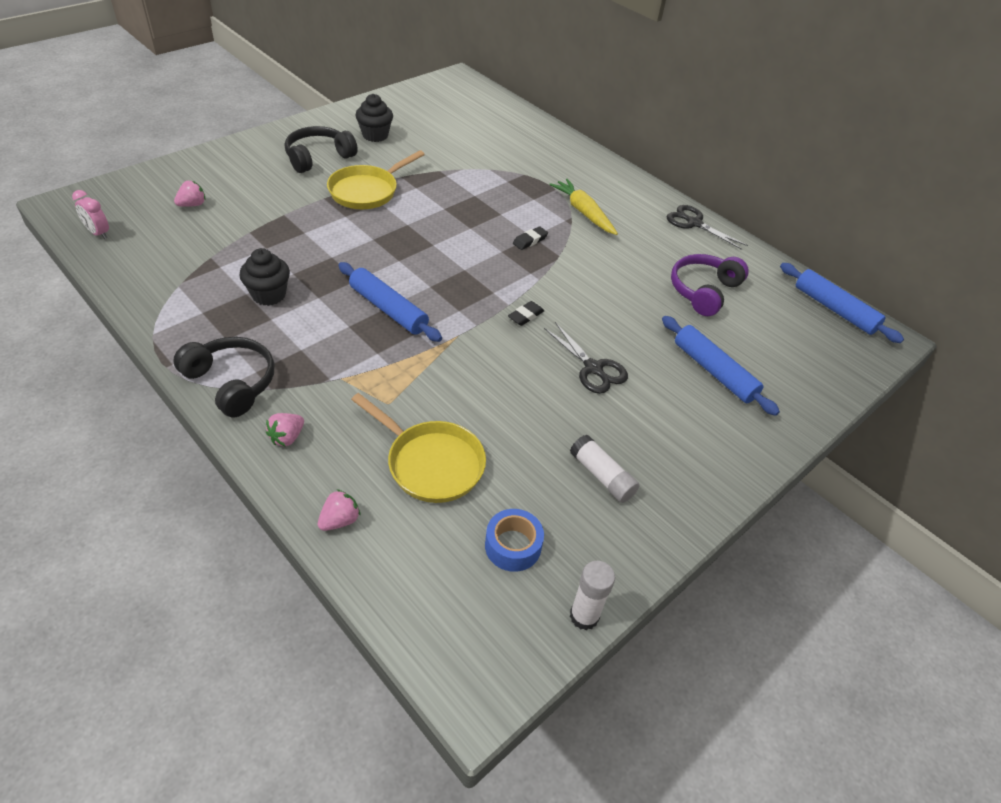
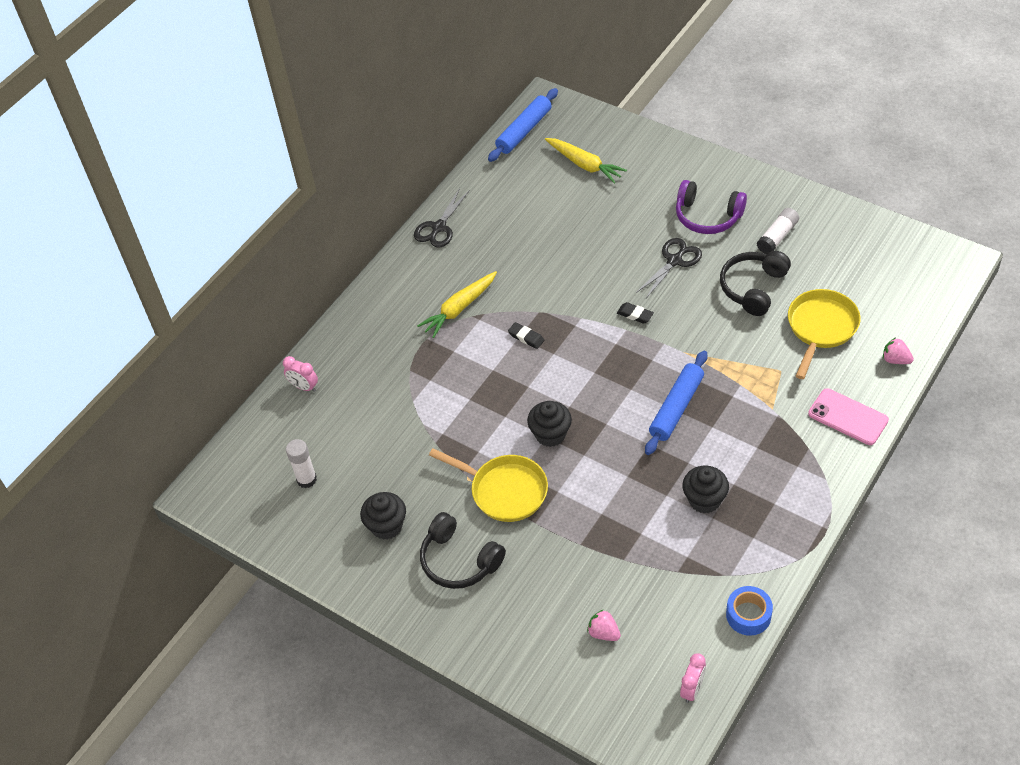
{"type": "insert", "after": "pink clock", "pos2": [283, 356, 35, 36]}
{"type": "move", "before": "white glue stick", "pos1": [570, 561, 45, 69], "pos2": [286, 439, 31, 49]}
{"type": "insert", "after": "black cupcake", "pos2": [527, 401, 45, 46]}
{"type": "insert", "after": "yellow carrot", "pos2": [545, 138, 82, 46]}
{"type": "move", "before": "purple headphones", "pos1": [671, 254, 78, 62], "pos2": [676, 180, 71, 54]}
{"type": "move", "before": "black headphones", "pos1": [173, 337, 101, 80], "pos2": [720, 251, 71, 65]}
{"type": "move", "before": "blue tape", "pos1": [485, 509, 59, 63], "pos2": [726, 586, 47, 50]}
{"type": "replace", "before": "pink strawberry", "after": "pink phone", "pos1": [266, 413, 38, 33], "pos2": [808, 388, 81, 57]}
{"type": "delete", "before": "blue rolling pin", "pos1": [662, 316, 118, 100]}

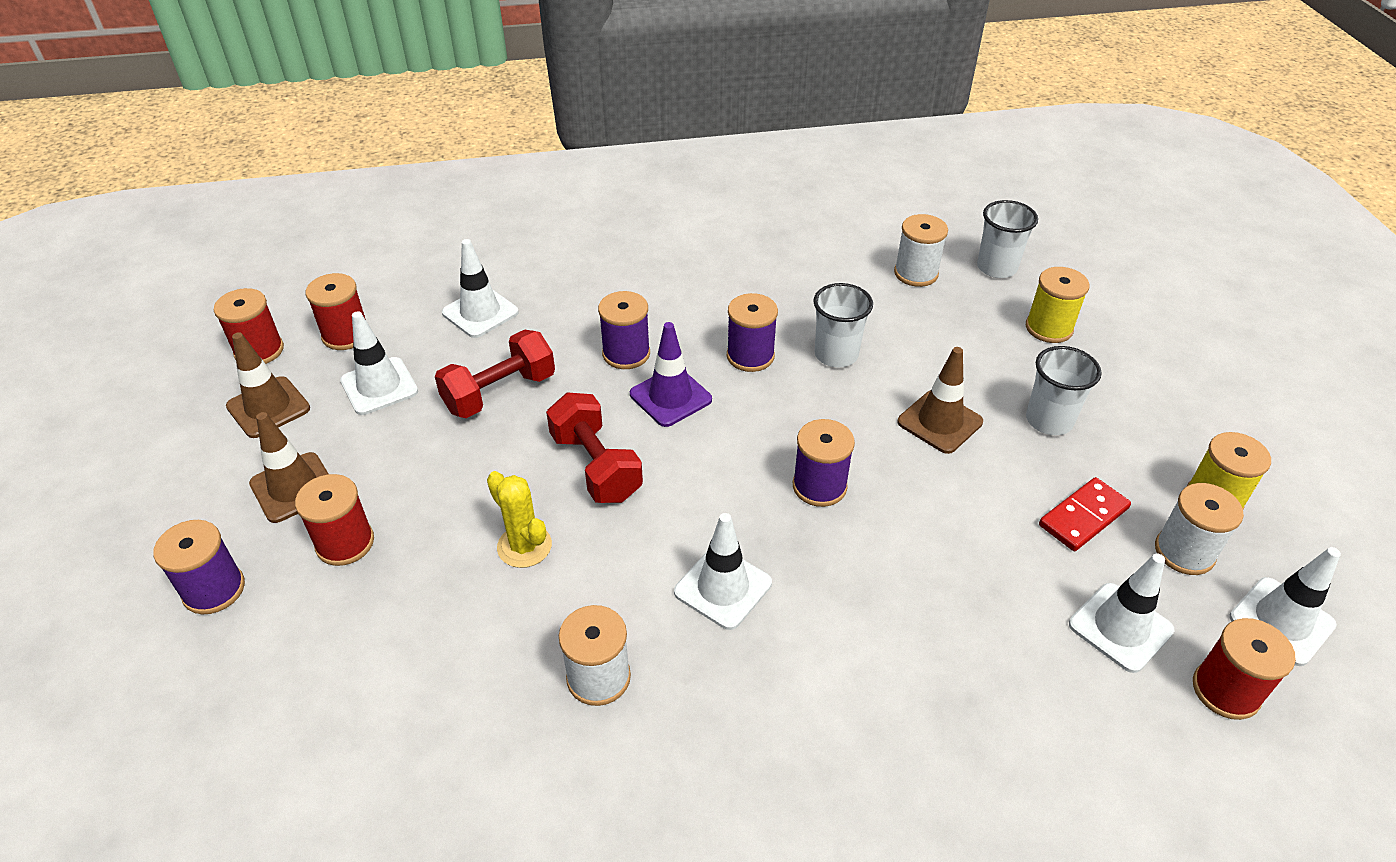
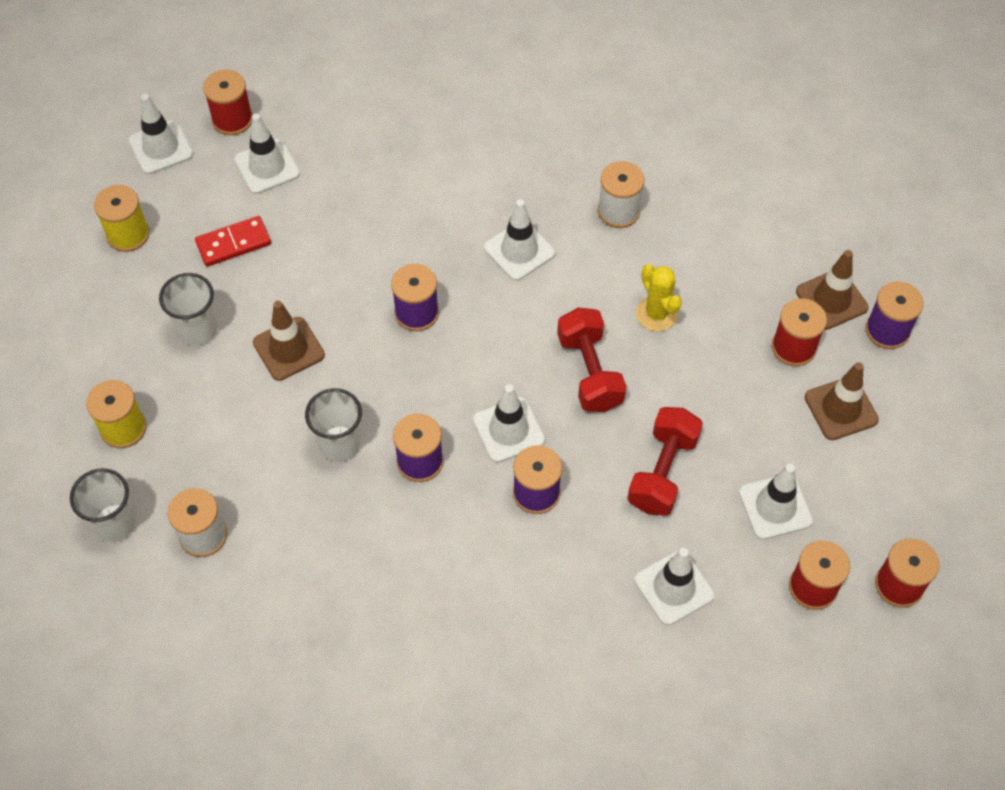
{"type": "recolor", "before": "purple traffic cone", "after": "white traffic cone", "pos1": [630, 322, 82, 105], "pos2": [473, 384, 72, 79]}
{"type": "rotate", "before": "red dumbbell", "pos1": [435, 330, 120, 88], "pos2": [627, 407, 76, 109], "turn": -45}
{"type": "move", "before": "brown traffic cone", "pos1": [226, 332, 84, 106], "pos2": [796, 250, 72, 80]}
{"type": "delete", "before": "white spool", "pos1": [1155, 483, 89, 92]}

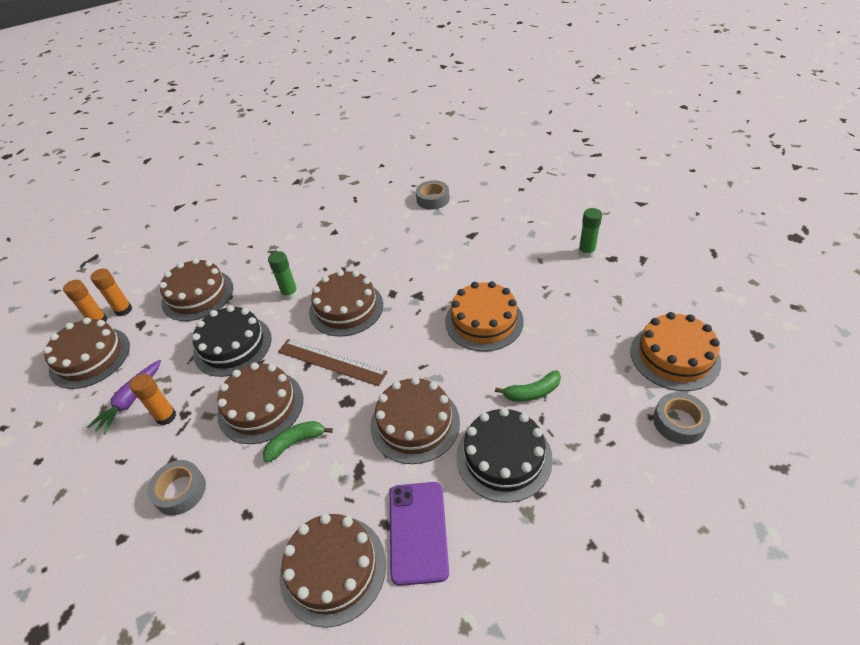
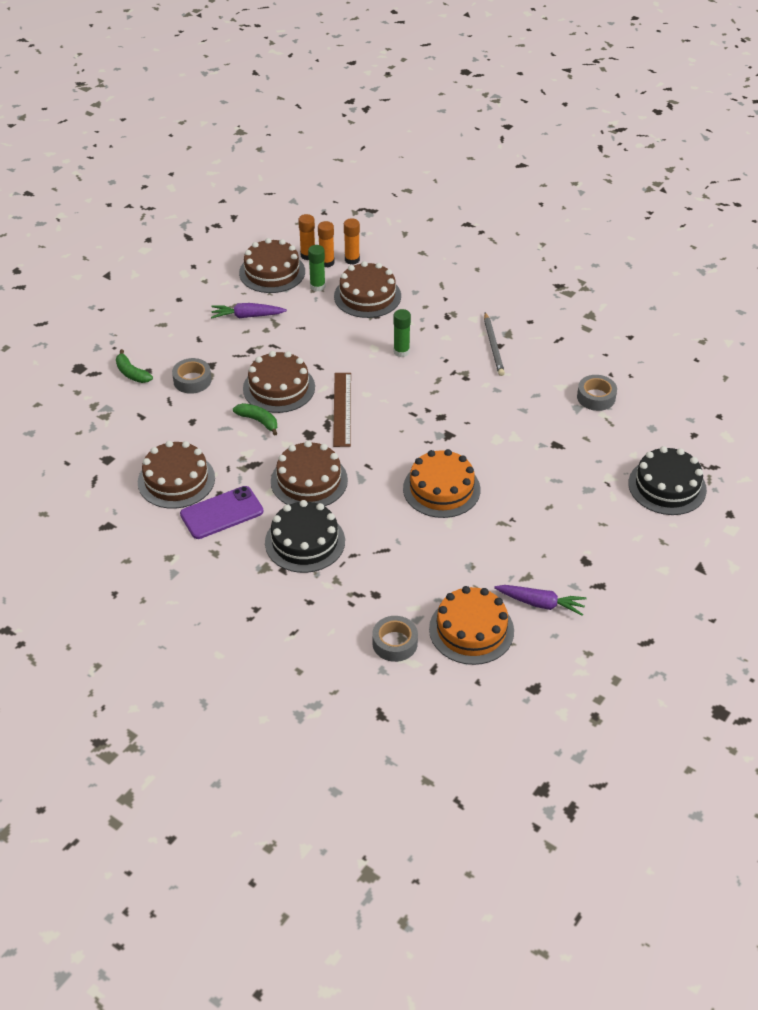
{"type": "move", "before": "green banana", "pos1": [495, 370, 66, 32], "pos2": [116, 349, 37, 34]}
{"type": "move", "before": "green glue stick", "pos1": [578, 208, 24, 50], "pos2": [308, 245, 18, 47]}
{"type": "move", "before": "orange glue stick", "pos1": [129, 374, 47, 51], "pos2": [344, 219, 16, 46]}
{"type": "insert", "after": "grey pencil", "pos2": [484, 312, 21, 64]}
{"type": "insert", "after": "purple carrot", "pos2": [494, 585, 93, 31]}
{"type": "move", "before": "black cake", "pos1": [192, 305, 80, 72], "pos2": [628, 446, 79, 69]}
{"type": "delete", "before": "brown cake", "pos1": [309, 270, 74, 67]}

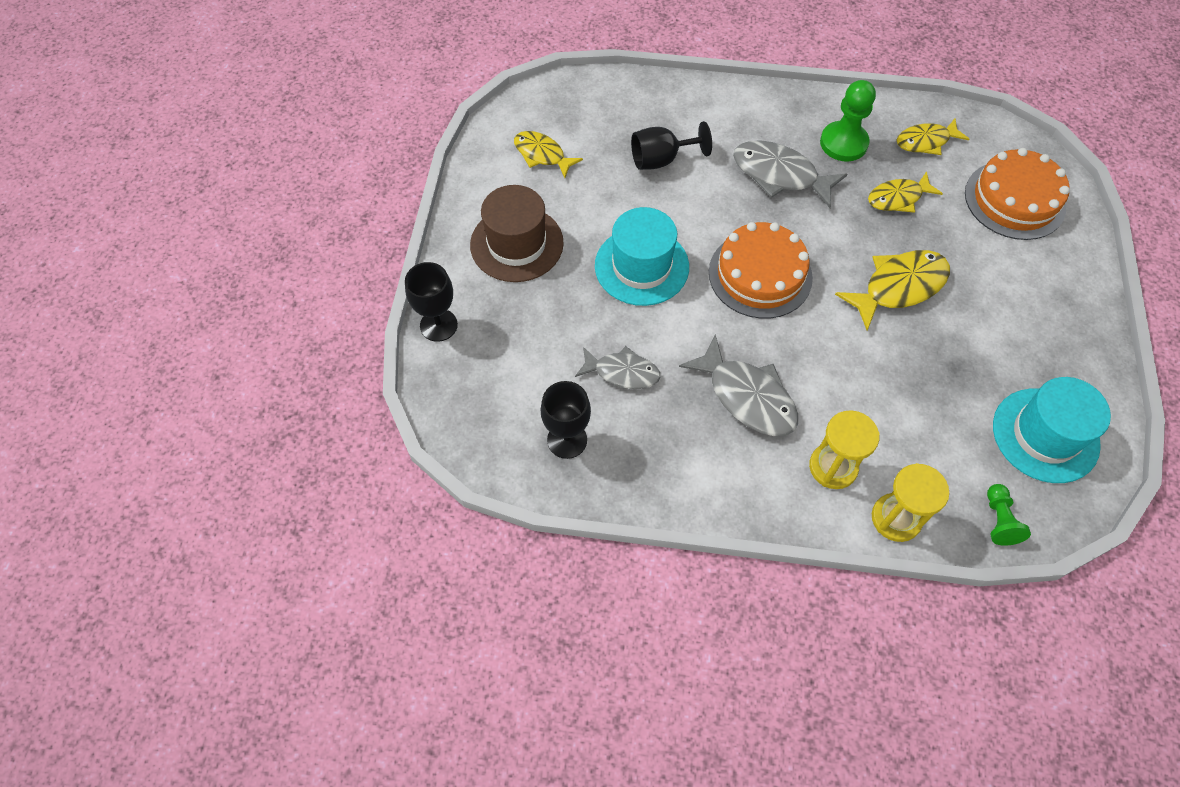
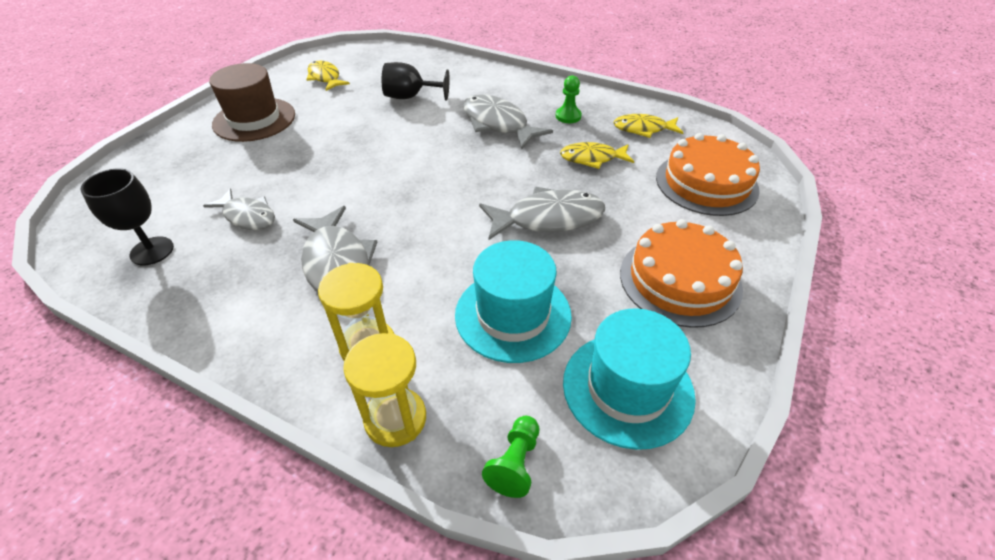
{"type": "move", "before": "turquoise hat", "pos1": [595, 207, 94, 99], "pos2": [455, 240, 117, 123]}
{"type": "recolor", "before": "yellow fish", "after": "grey fish", "pos1": [835, 250, 115, 81], "pos2": [479, 187, 126, 53]}
{"type": "resize", "before": "green pawn", "pos1": [820, 80, 56, 81], "pos2": [556, 75, 26, 48], "scale": 0.6}
{"type": "move", "before": "orange cake", "pos1": [709, 222, 104, 97], "pos2": [620, 219, 123, 109]}
{"type": "delete", "before": "black goblet", "pos1": [405, 262, 53, 80]}

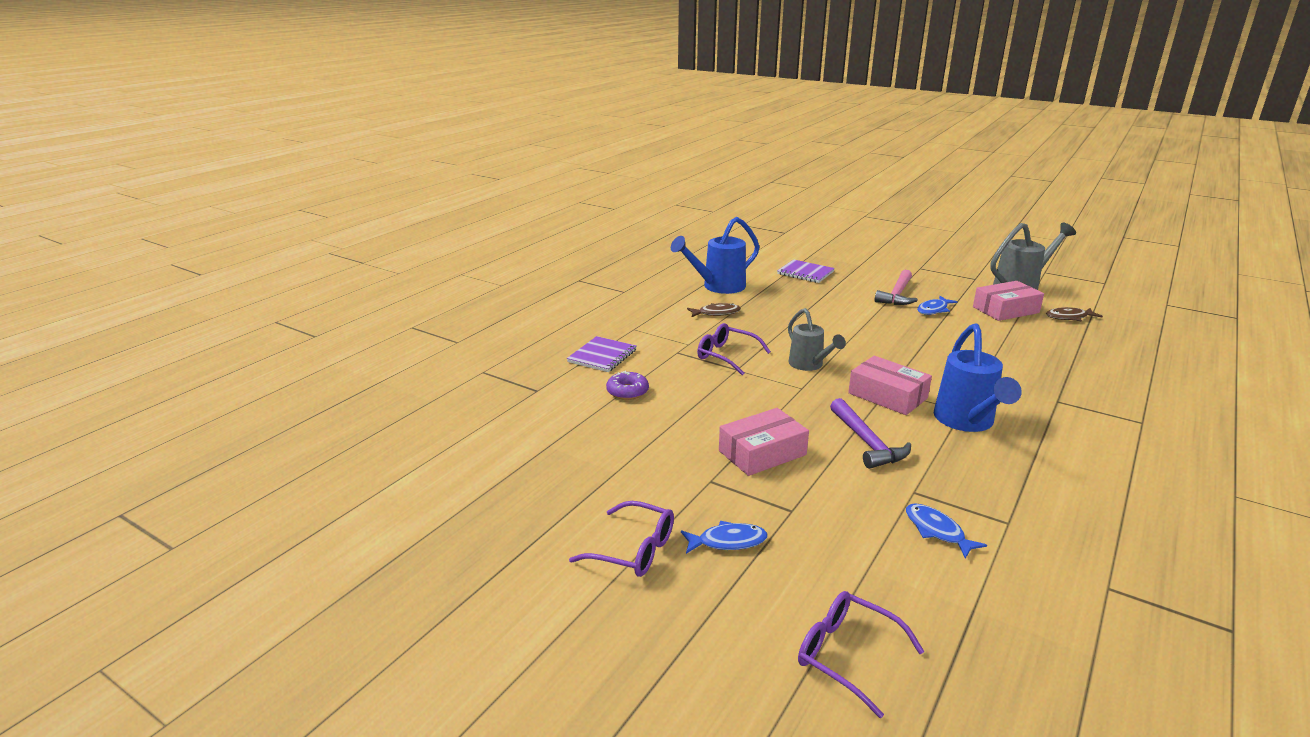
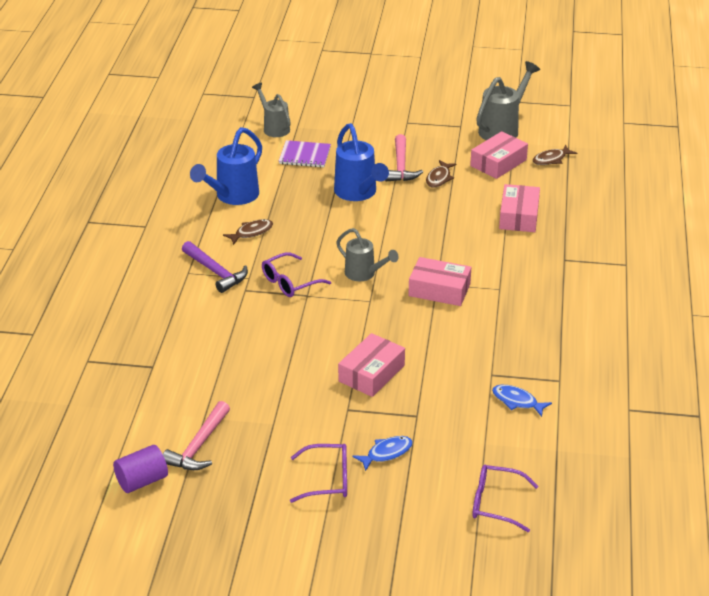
{"type": "insert", "after": "purple cylinder", "pos2": [113, 445, 55, 48]}
{"type": "insert", "after": "pink hammer", "pos2": [163, 401, 67, 69]}
{"type": "move", "before": "purple hammer", "pos1": [830, 398, 81, 71], "pos2": [182, 241, 66, 52]}
{"type": "insert", "after": "grey watering can", "pos2": [252, 83, 39, 54]}
{"type": "rotate", "before": "purple glasses", "pos1": [697, 323, 74, 53], "pos2": [262, 252, 69, 45], "turn": -45}
{"type": "move", "before": "blue watering can", "pos1": [934, 324, 88, 108], "pos2": [334, 123, 55, 78]}
{"type": "recolor", "before": "blue fish", "after": "brown fish", "pos1": [917, 296, 40, 19], "pos2": [426, 160, 31, 28]}
{"type": "insert", "after": "pink box", "pos2": [499, 184, 41, 48]}
{"type": "delete", "before": "purple notebook", "pos1": [567, 336, 70, 36]}
{"type": "delete", "before": "purple donut", "pos1": [606, 371, 43, 29]}

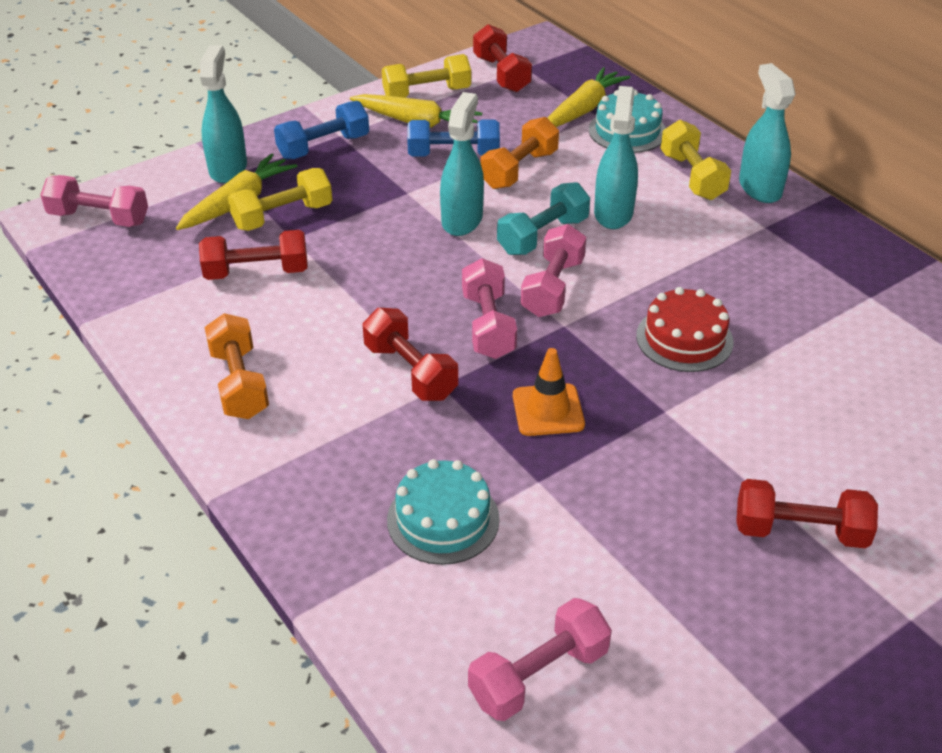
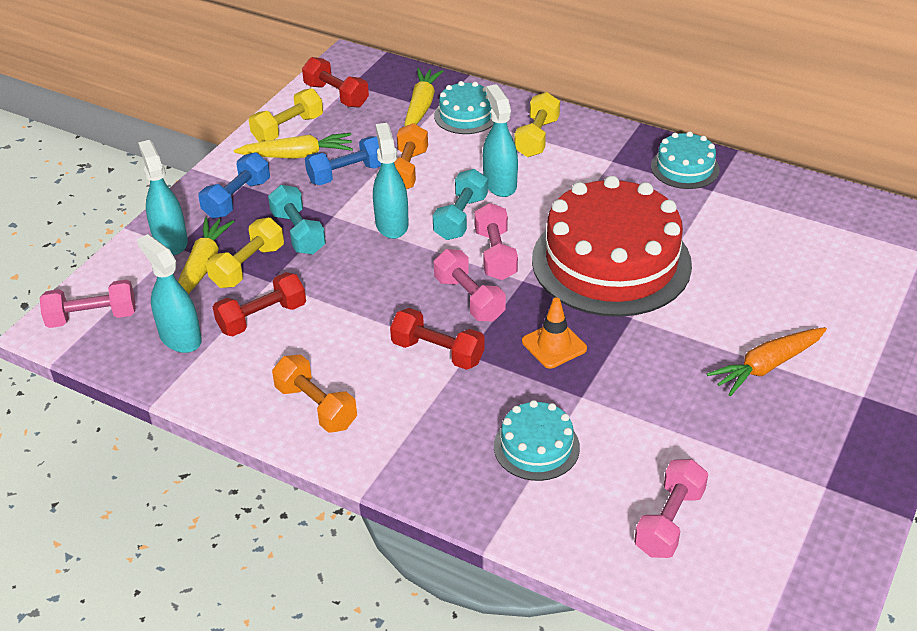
{"type": "move", "before": "turquoise spray bottle", "pos1": [739, 63, 56, 140], "pos2": [137, 234, 65, 119]}
{"type": "insert", "after": "turquoise dumbbell", "pos2": [268, 185, 58, 69]}
{"type": "rotate", "before": "yellow dumbbell", "pos1": [661, 120, 70, 80], "pos2": [514, 92, 46, 65], "turn": 60}
{"type": "resize", "before": "red cake", "pos1": [636, 287, 98, 85], "pos2": [532, 176, 160, 141], "scale": 2.14}
{"type": "insert", "after": "turquoise cake", "pos2": [651, 131, 69, 58]}
{"type": "replace", "before": "red dumbbell", "after": "orange carrot", "pos1": [736, 479, 142, 69], "pos2": [707, 327, 120, 69]}

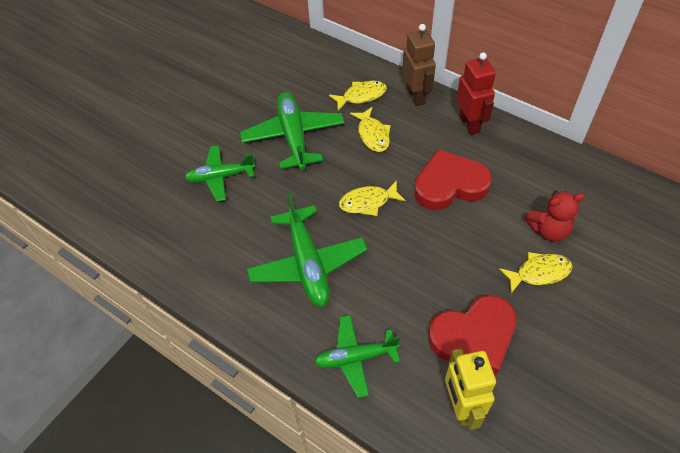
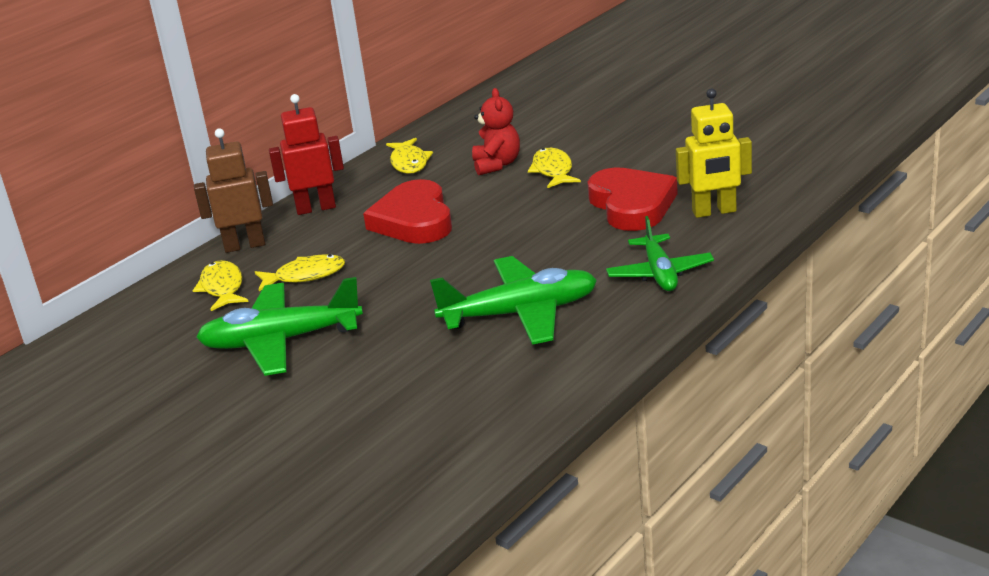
{"type": "move", "before": "yellow fish", "pos1": [339, 181, 67, 35], "pos2": [386, 138, 47, 36]}
{"type": "delete", "before": "green plane", "pos1": [184, 145, 71, 57]}

